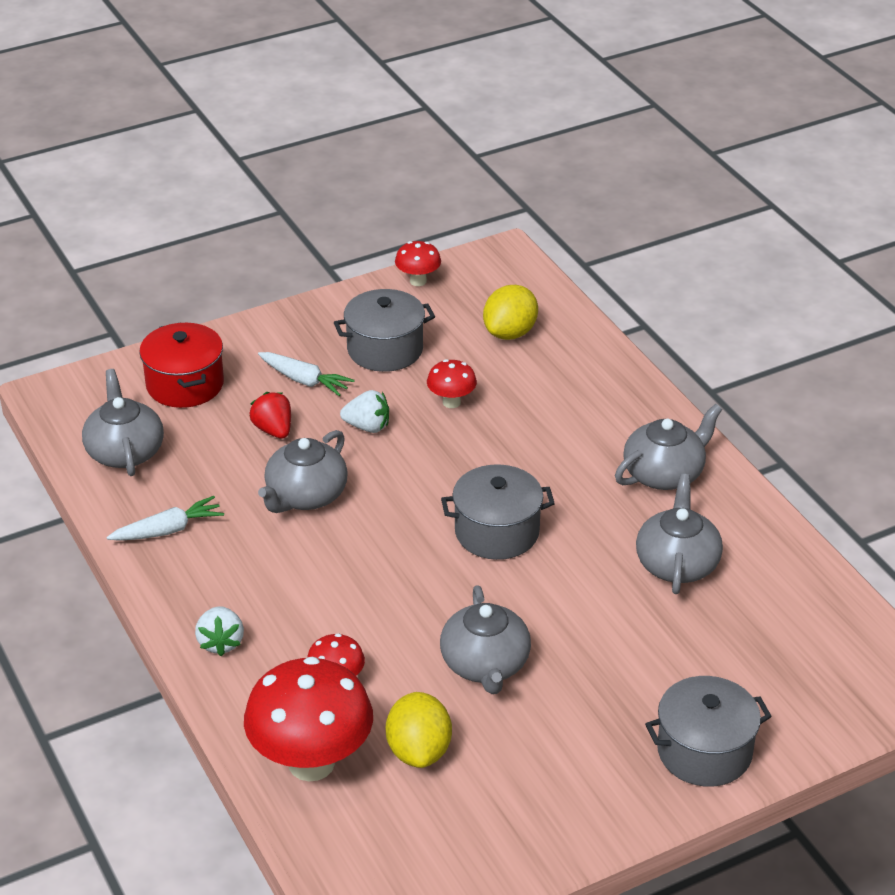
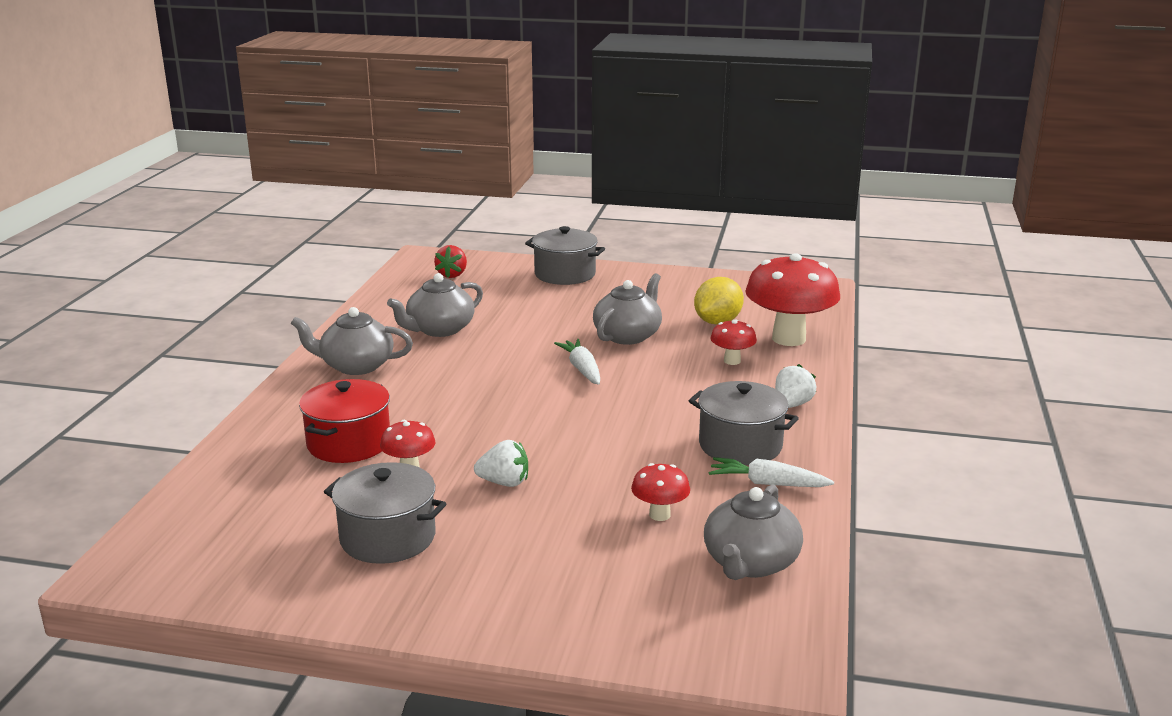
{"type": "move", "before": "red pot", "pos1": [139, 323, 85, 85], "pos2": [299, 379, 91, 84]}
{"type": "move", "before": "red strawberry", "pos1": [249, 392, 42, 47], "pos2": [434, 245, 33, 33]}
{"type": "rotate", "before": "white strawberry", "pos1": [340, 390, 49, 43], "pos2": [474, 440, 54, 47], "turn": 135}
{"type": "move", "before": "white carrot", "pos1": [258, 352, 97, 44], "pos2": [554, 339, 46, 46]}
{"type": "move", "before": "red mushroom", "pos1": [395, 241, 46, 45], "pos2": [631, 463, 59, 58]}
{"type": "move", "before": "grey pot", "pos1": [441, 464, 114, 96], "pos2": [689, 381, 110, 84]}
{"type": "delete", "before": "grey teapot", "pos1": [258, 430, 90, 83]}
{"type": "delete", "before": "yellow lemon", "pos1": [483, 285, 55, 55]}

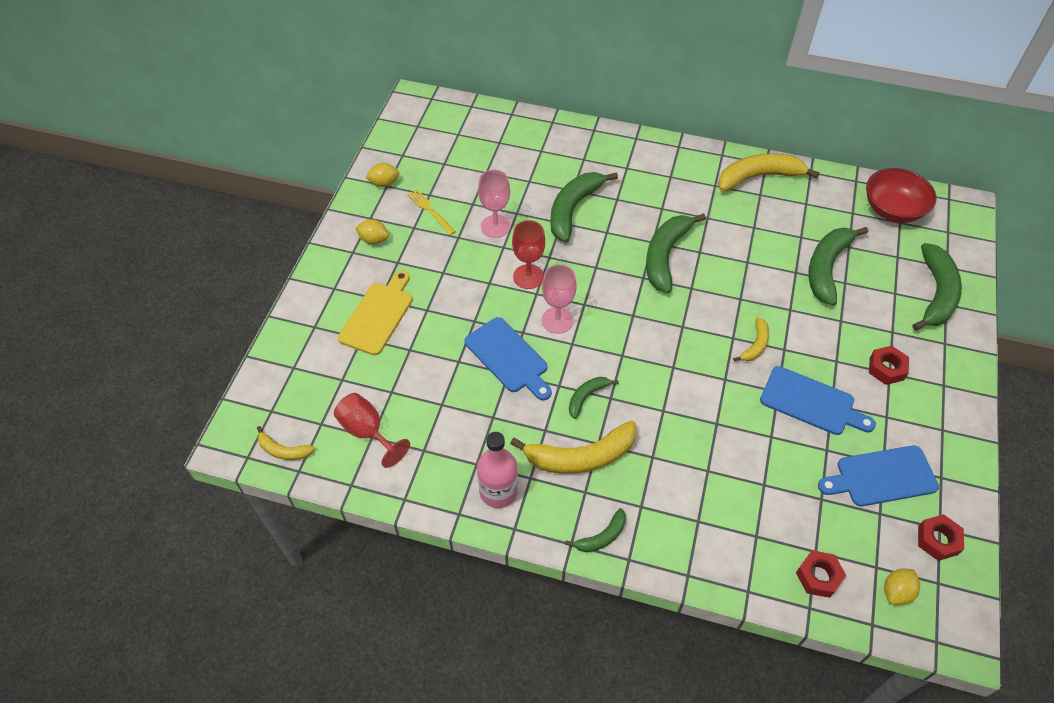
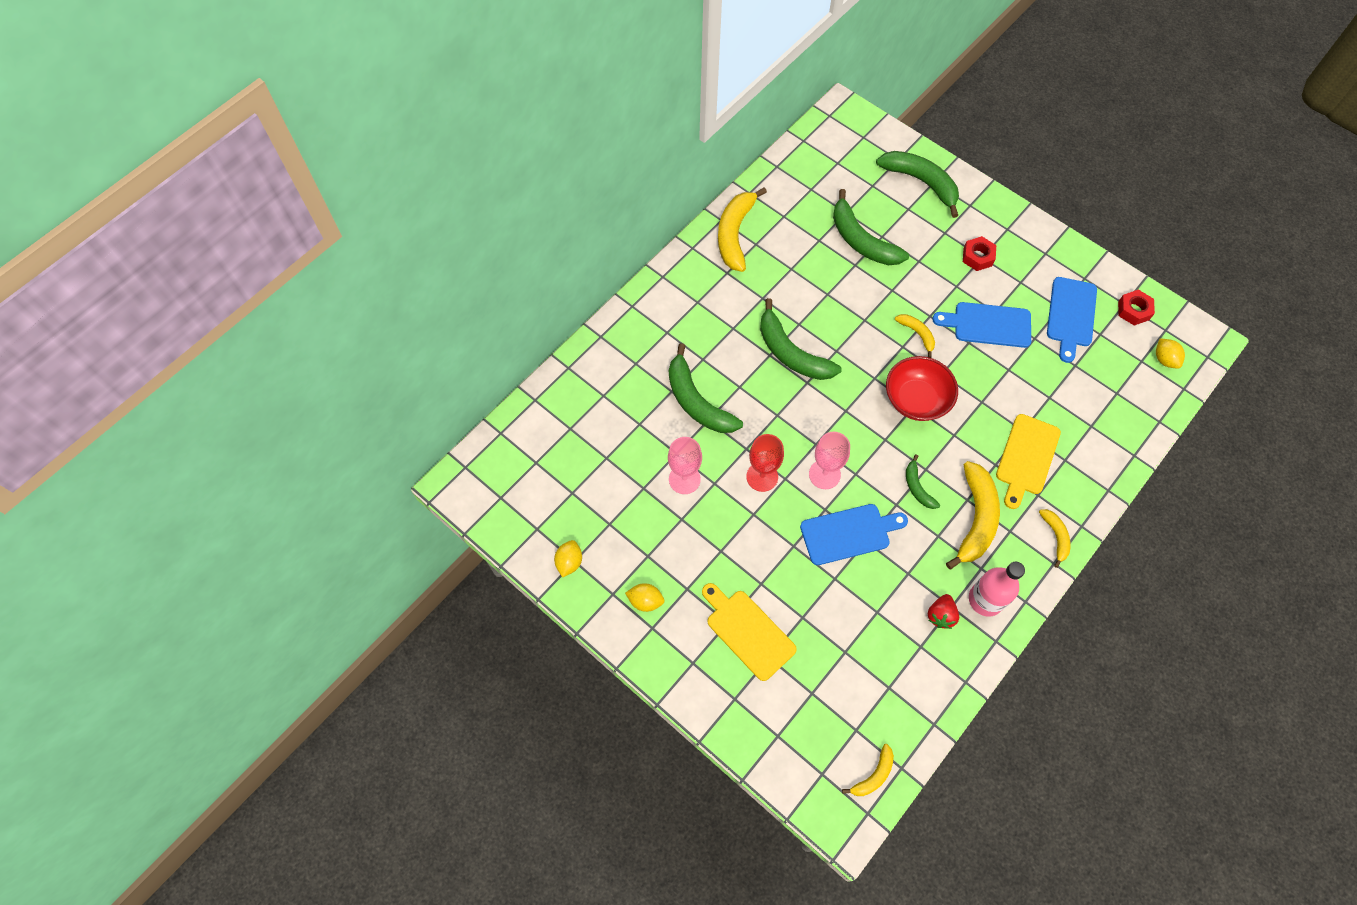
{"type": "rotate", "before": "yellow lemon", "pos1": [355, 219, 34, 26], "pos2": [625, 583, 40, 29], "turn": 60}
{"type": "move", "before": "red bowl", "pos1": [866, 168, 70, 55], "pos2": [886, 356, 72, 65]}
{"type": "insert", "after": "red strawberry", "pos2": [928, 594, 31, 35]}
{"type": "rotate", "before": "blue cutting board", "pos1": [760, 366, 116, 69], "pos2": [932, 302, 99, 46], "turn": -135}
{"type": "insert", "after": "yellow cutting board", "pos2": [996, 414, 65, 95]}
{"type": "recolor", "before": "green banana", "after": "yellow banana", "pos1": [565, 508, 61, 44], "pos2": [1039, 509, 32, 59]}
{"type": "delete", "before": "red goblet", "pos1": [334, 393, 76, 75]}
{"type": "delete", "before": "yellow fork", "pos1": [407, 189, 49, 46]}
{"type": "delete", "before": "red nut", "pos1": [796, 551, 50, 47]}

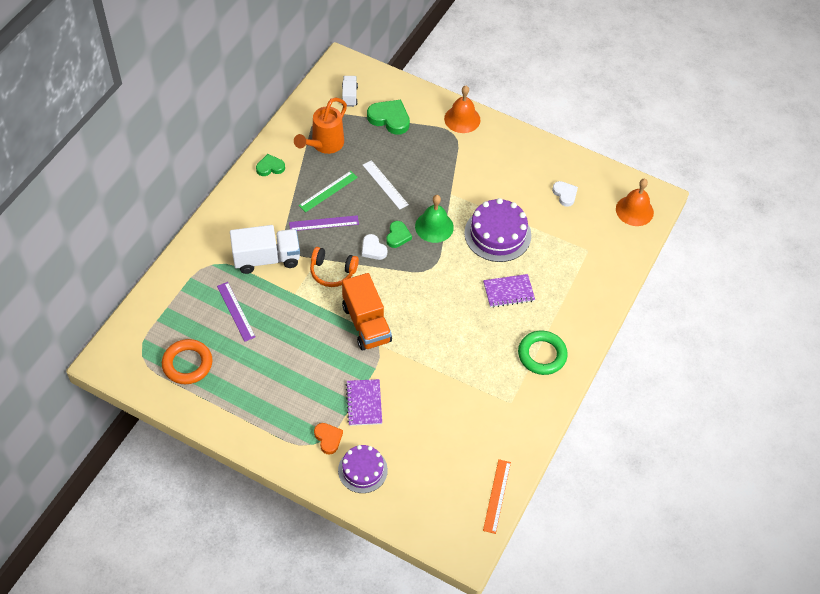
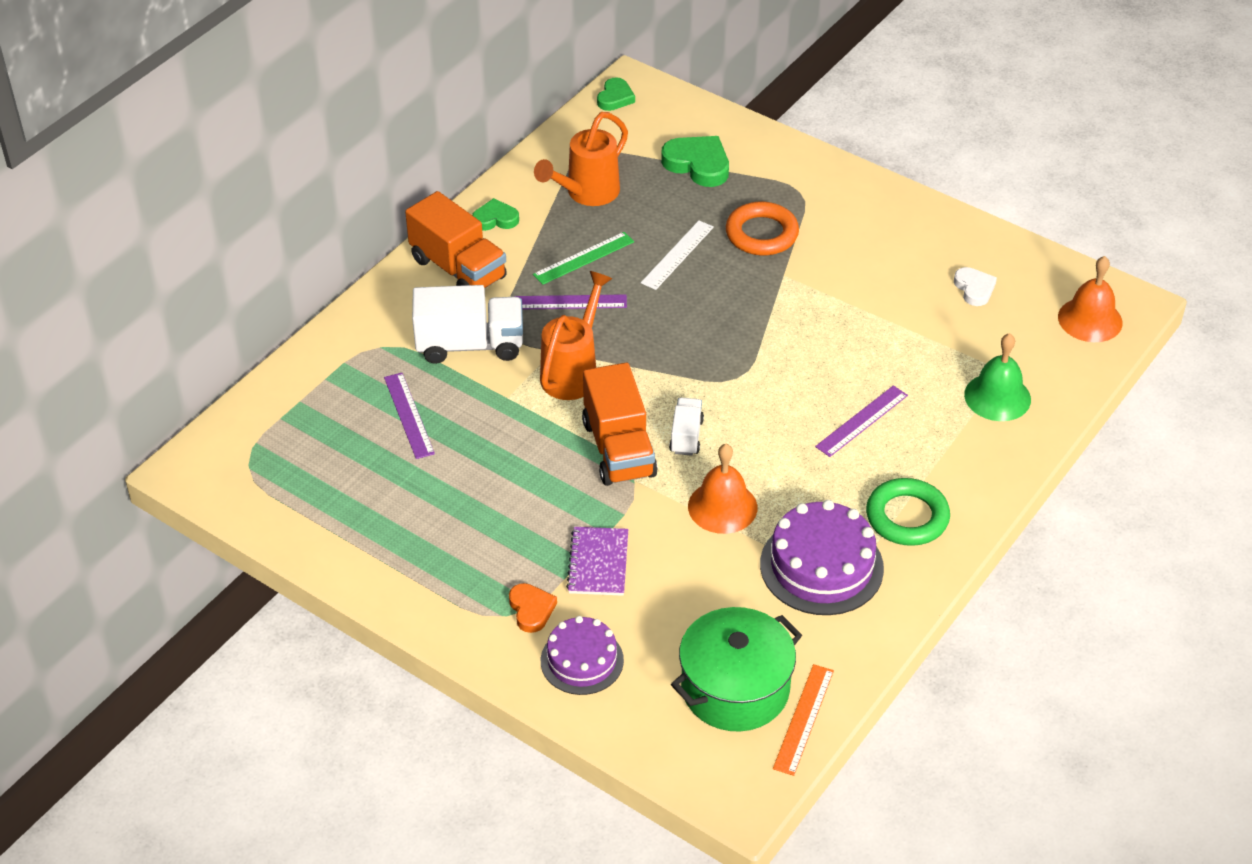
{"type": "insert", "after": "orange truck", "pos2": [405, 191, 102, 97]}
{"type": "replace", "before": "orange headphones", "after": "orange watering can", "pos1": [310, 247, 49, 40], "pos2": [540, 271, 72, 129]}
{"type": "move", "before": "green heart", "pos1": [386, 221, 26, 27], "pos2": [597, 77, 38, 34]}
{"type": "rotate", "before": "white ruler", "pos1": [363, 160, 46, 50], "pos2": [641, 221, 73, 69], "turn": 60}
{"type": "move", "before": "white truck", "pos1": [342, 76, 16, 31], "pos2": [669, 397, 35, 59]}
{"type": "insert", "after": "green pot", "pos2": [671, 607, 131, 124]}
{"type": "move", "before": "orange bell", "pos1": [444, 86, 36, 47], "pos2": [688, 444, 69, 90]}
{"type": "move", "before": "orange ring", "pos1": [162, 339, 50, 45], "pos2": [726, 202, 73, 54]}
{"type": "move", "before": "purple cake", "pos1": [464, 198, 67, 64], "pos2": [760, 500, 124, 115]}
{"type": "replace", "before": "purple notebook", "after": "purple ruler", "pos1": [483, 274, 52, 34], "pos2": [815, 385, 93, 72]}
{"type": "move", "before": "green bell", "pos1": [415, 195, 39, 48], "pos2": [964, 333, 67, 88]}
{"type": "delete", "before": "white heart", "pos1": [362, 234, 25, 26]}

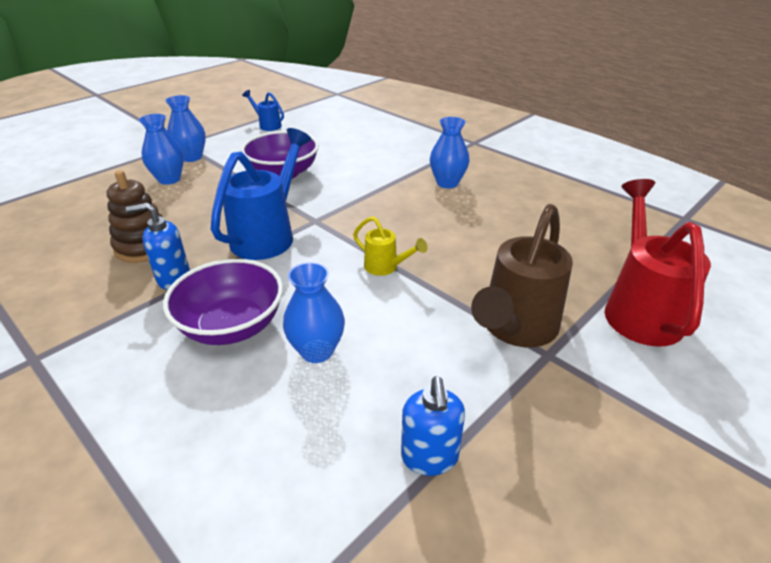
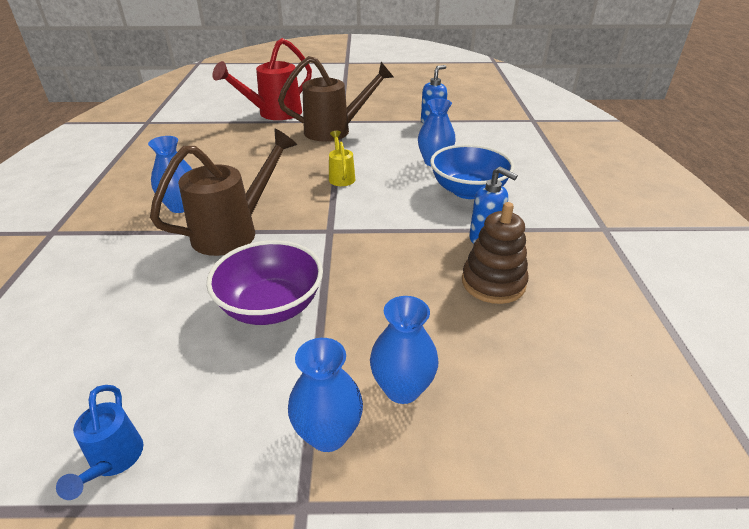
{"type": "insert", "after": "brown watering can", "pos2": [150, 129, 147, 127]}
{"type": "recolor", "before": "purple bowl", "after": "blue bowl", "pos1": [163, 259, 120, 86], "pos2": [430, 144, 84, 55]}
{"type": "delete", "before": "blue watering can", "pos1": [211, 128, 100, 132]}

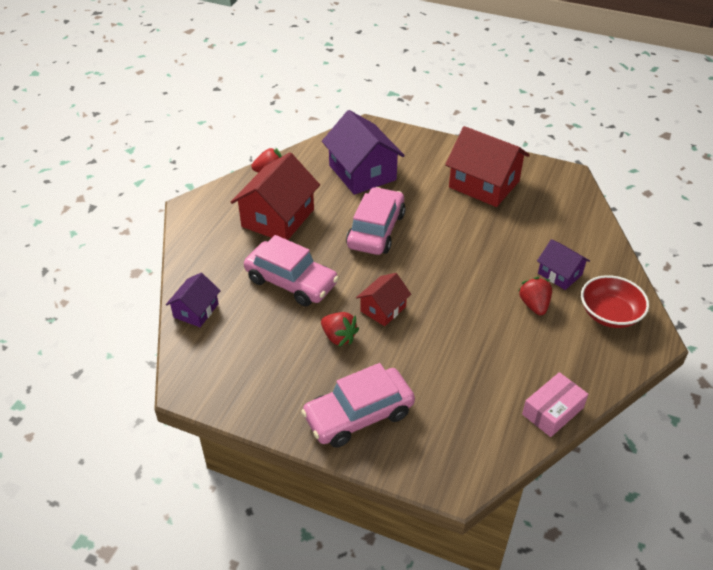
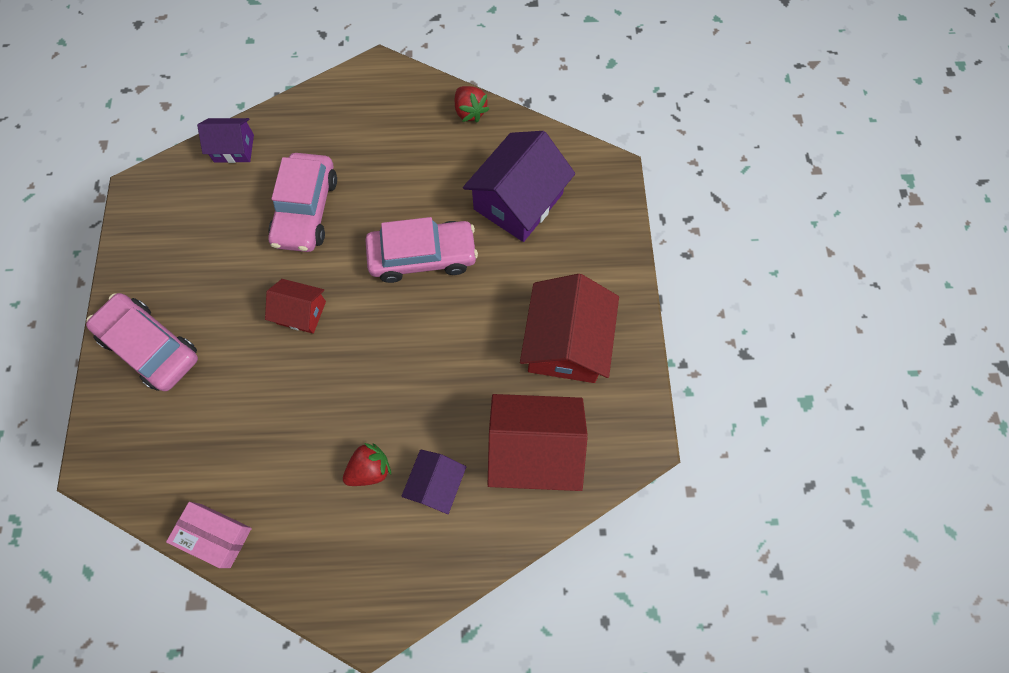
{"type": "move", "before": "red house", "pos1": [231, 152, 89, 88], "pos2": [488, 394, 100, 97]}
{"type": "delete", "before": "red strawberry", "pos1": [321, 312, 38, 35]}
{"type": "delete", "before": "red bowl", "pos1": [581, 275, 68, 53]}

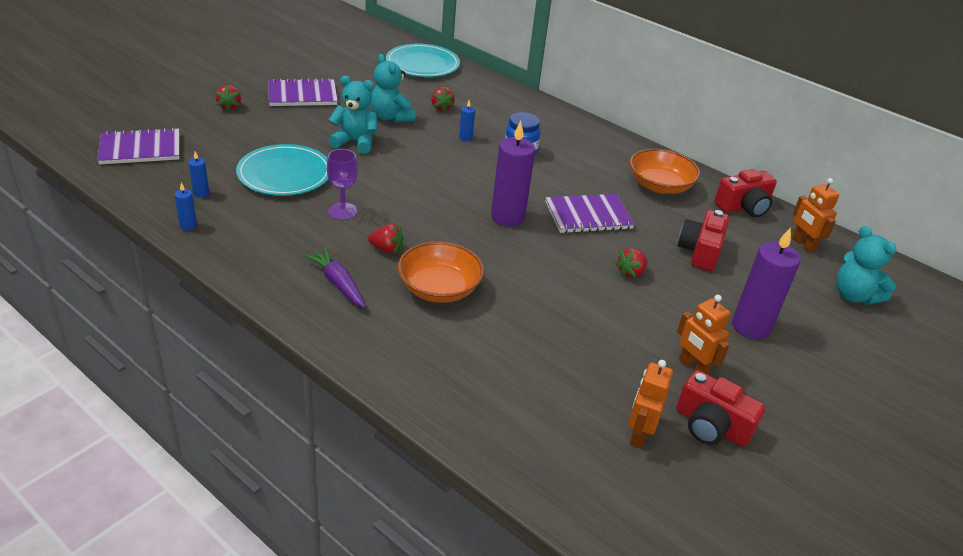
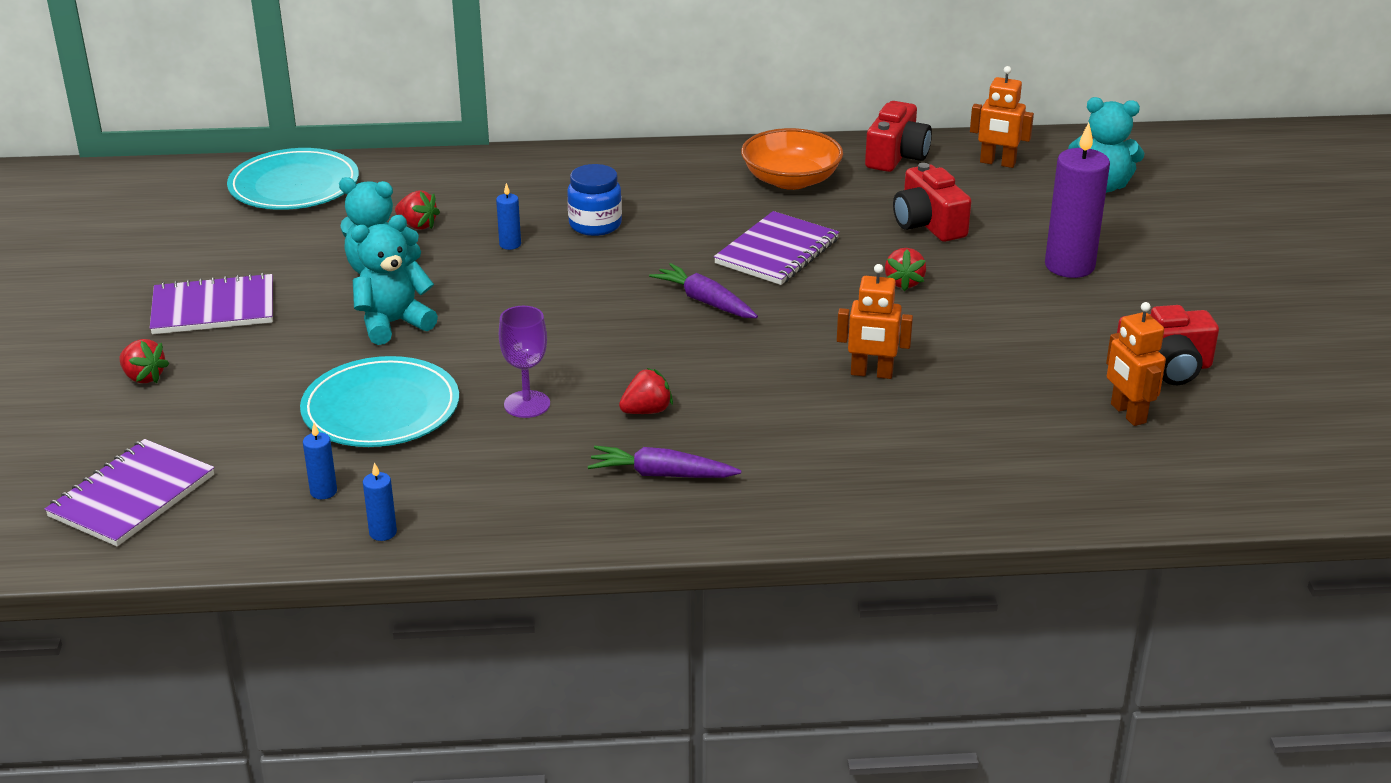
{"type": "rotate", "before": "purple notebook", "pos1": [268, 78, 70, 28], "pos2": [150, 273, 123, 61], "turn": 45}
{"type": "replace", "before": "purple candle", "after": "purple carrot", "pos1": [491, 121, 44, 106], "pos2": [649, 263, 109, 55]}
{"type": "move", "before": "orange robot", "pos1": [677, 295, 53, 80], "pos2": [837, 264, 76, 115]}
{"type": "delete", "before": "orange bowl", "pos1": [397, 241, 87, 62]}

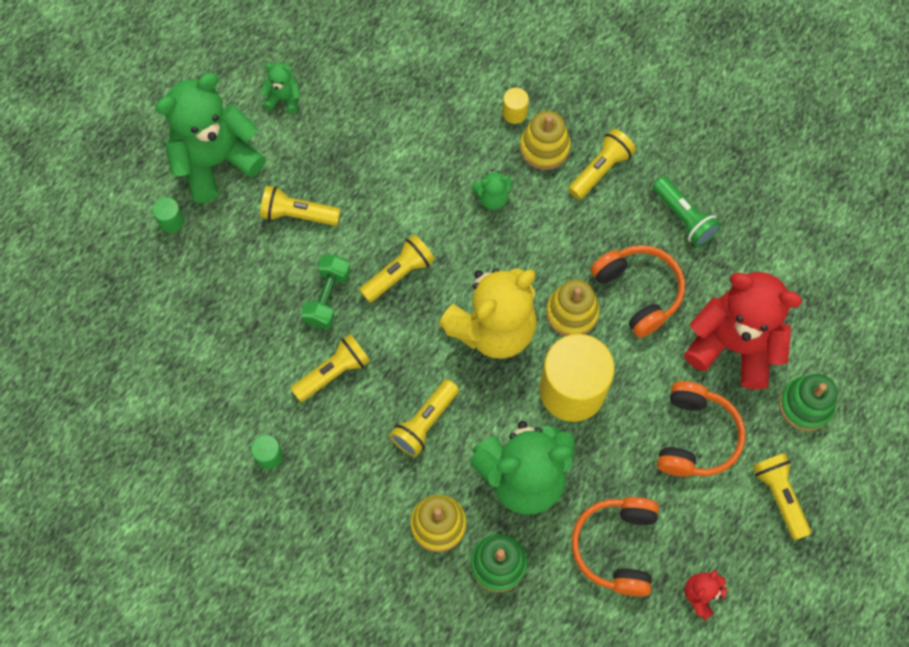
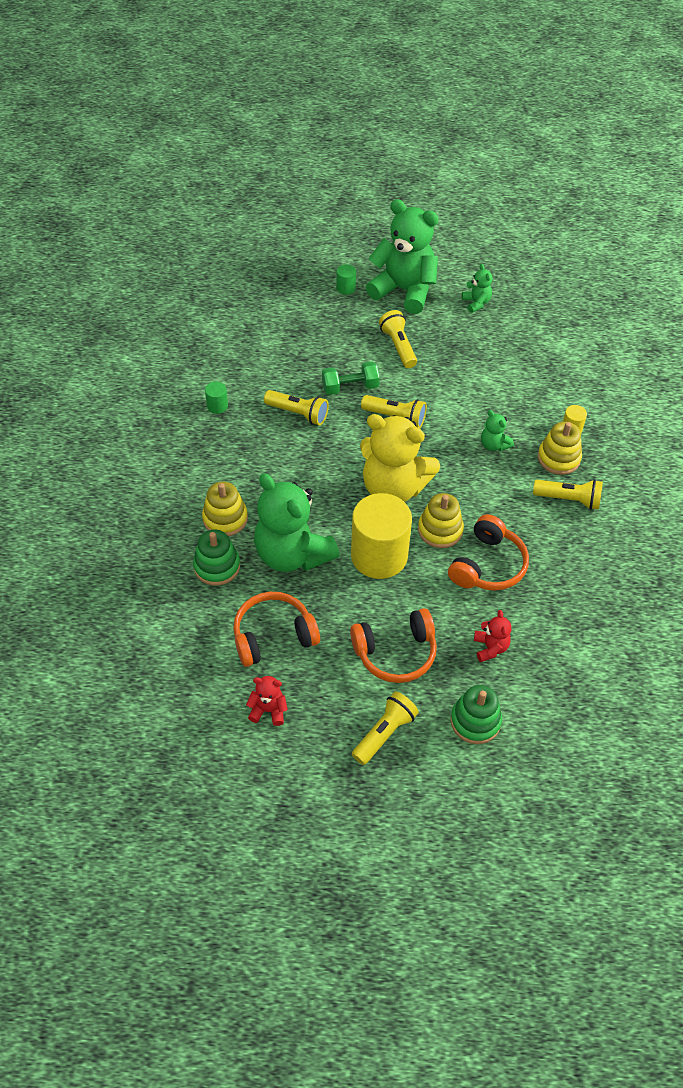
{"type": "resize", "before": "red teddy bear", "pos1": [684, 272, 118, 117], "pos2": [474, 610, 37, 52], "scale": 0.44}
{"type": "delete", "before": "yellow flashlight", "pos1": [390, 379, 69, 78]}
{"type": "delete", "before": "green flashlight", "pos1": [653, 176, 68, 71]}

